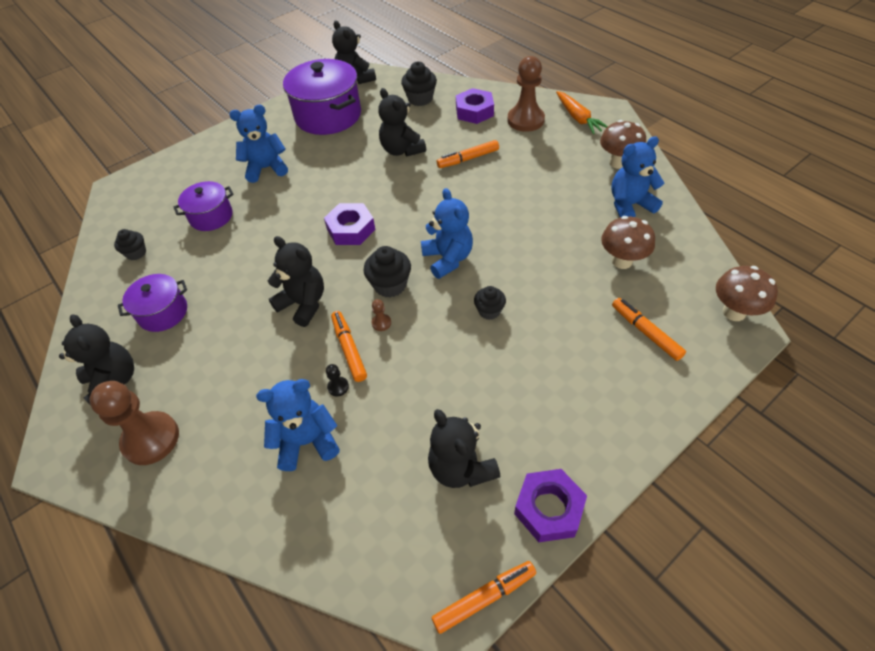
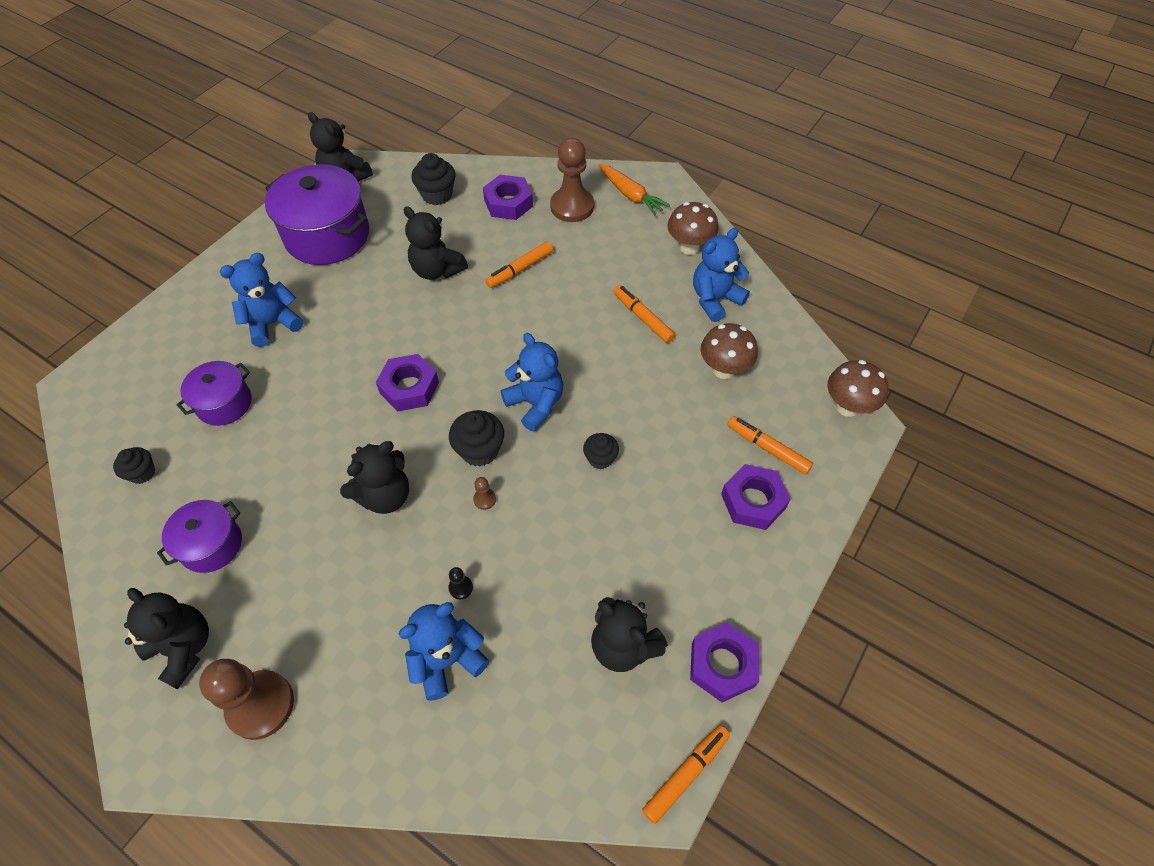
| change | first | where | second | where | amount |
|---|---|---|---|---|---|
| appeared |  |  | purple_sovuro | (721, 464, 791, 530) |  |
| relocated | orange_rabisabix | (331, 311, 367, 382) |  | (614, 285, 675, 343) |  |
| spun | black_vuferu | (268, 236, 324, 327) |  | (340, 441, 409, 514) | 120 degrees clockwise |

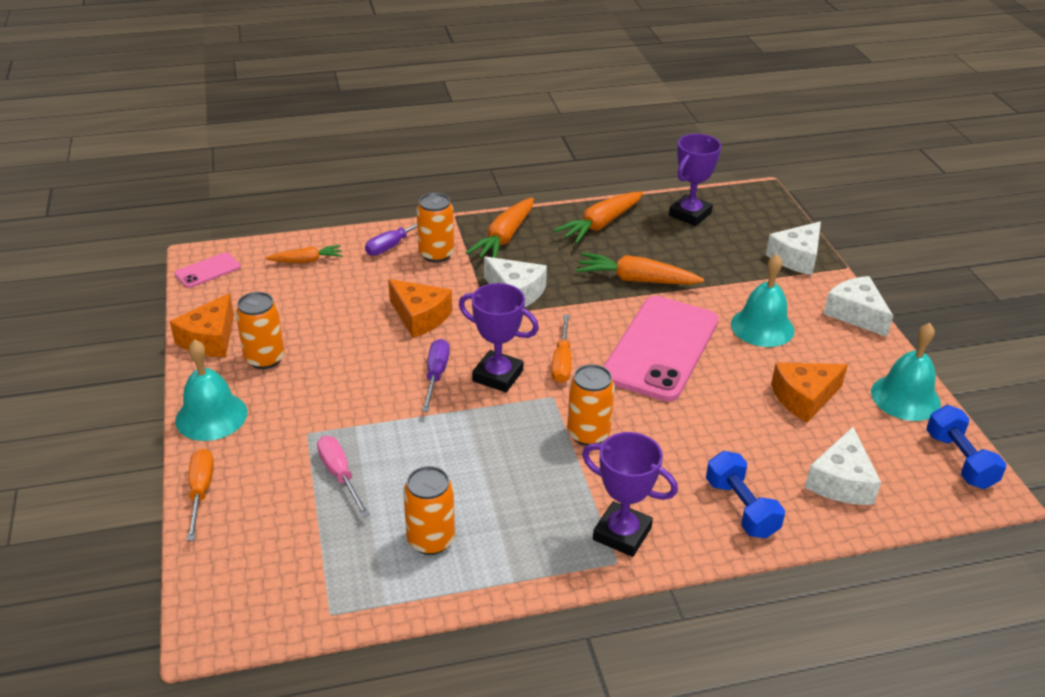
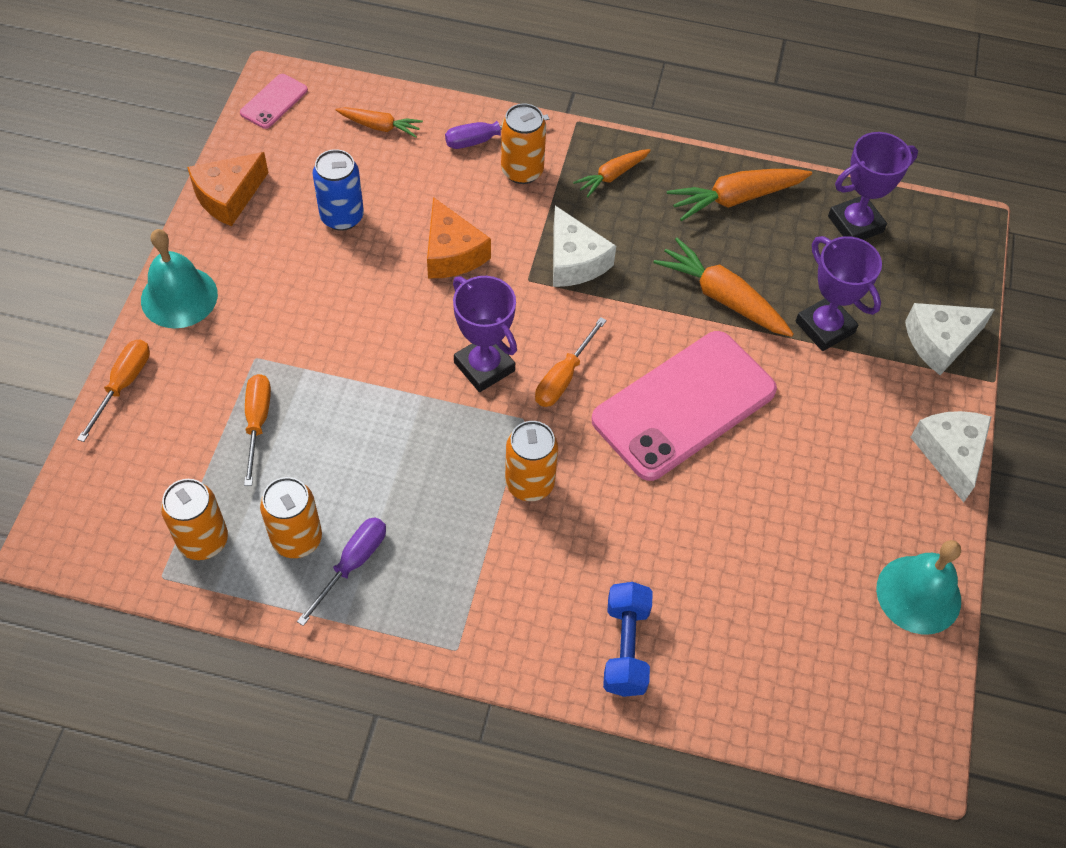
| change | first | where | second | where | amount |
|---|---|---|---|---|---|
| missing | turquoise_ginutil | (731, 254, 794, 347) |  |  |  |
| missing | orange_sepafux | (771, 363, 848, 423) |  |  |  |
| missing | white_sepafux | (805, 427, 881, 505) |  |  |  |
| missing | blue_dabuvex | (926, 405, 1006, 489) |  |  |  |
| appeared |  |  | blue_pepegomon | (313, 149, 364, 231) |  |
| relocated | orange_pepegomon | (236, 292, 285, 369) |  | (161, 479, 228, 560) |  |
| relocated | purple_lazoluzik | (422, 339, 450, 412) |  | (297, 517, 386, 626) |  |
| relocated | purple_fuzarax | (582, 432, 678, 557) |  | (796, 236, 882, 351) |  |
| colour | pink_lazoluzik | (317, 436, 370, 517) | orange_lazoluzik | (244, 374, 271, 486) |  |
| spun | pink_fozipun | (175, 252, 241, 288) |  | (240, 74, 308, 129) | 45 degrees counterclockwise |
| size | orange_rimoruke | (466, 197, 534, 258) |  | (573, 149, 651, 197) | x0.61 |

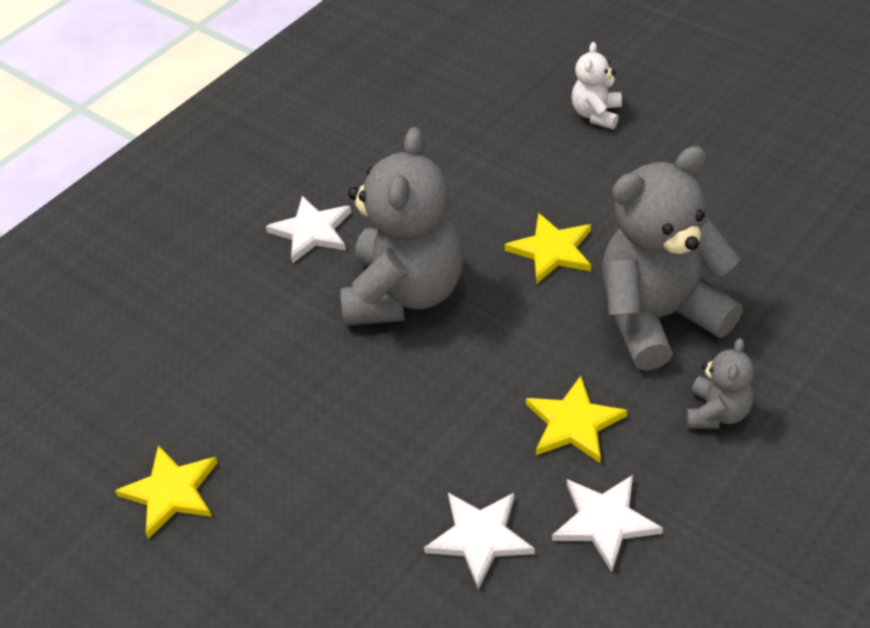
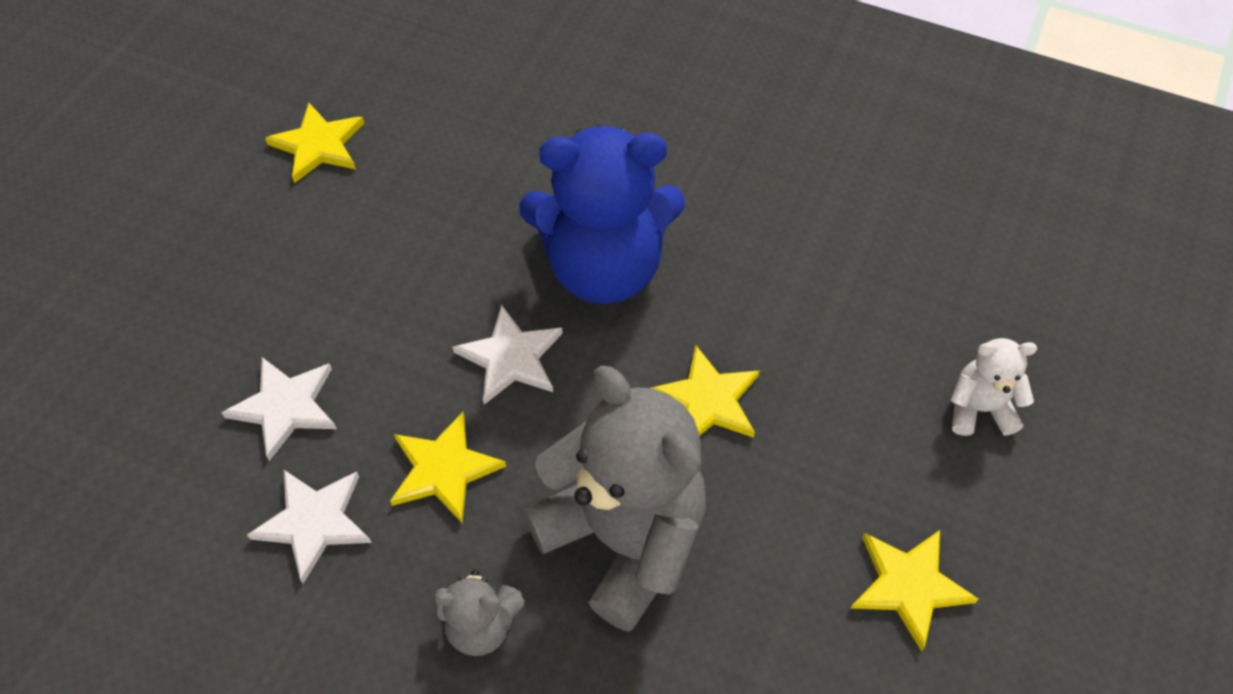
| change | first | where | second | where | amount |
|---|---|---|---|---|---|
| appeared |  |  | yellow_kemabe | (850, 530, 979, 652) |  |
| relocated | white_kemabe | (266, 196, 351, 263) |  | (452, 304, 563, 405) |  |
| colour | grey_vuferu | (341, 127, 463, 326) | blue_vuferu | (519, 125, 685, 304) |  |

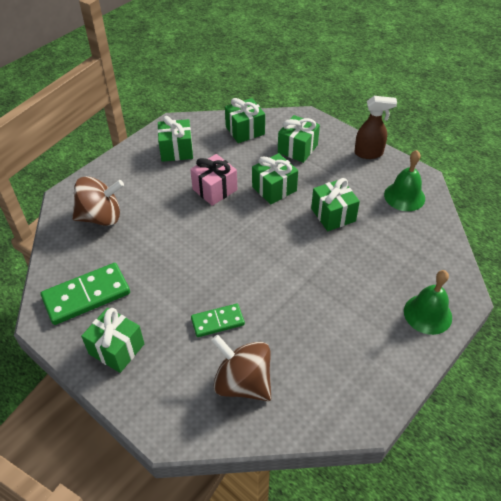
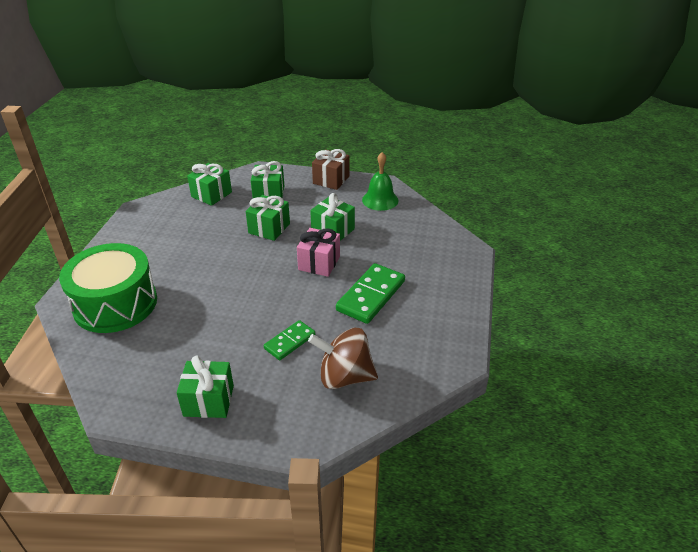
| change | first | where | second | where | amount |
|---|---|---|---|---|---|
| missing | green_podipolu | (157, 116, 193, 162) |  |  |  |
| missing | green_ginutil | (404, 270, 452, 335) |  |  |  |
| relocated | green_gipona | (41, 263, 130, 325) |  | (336, 263, 405, 324) |  |
| relocated | pink_podipolu | (190, 154, 237, 206) |  | (297, 228, 340, 277) |  |
| exchanged | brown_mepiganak | (72, 176, 124, 226) | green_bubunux | (59, 243, 157, 333) |  |
| exchanged | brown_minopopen | (354, 96, 397, 159) | brown_podipolu | (312, 149, 350, 190) |  |

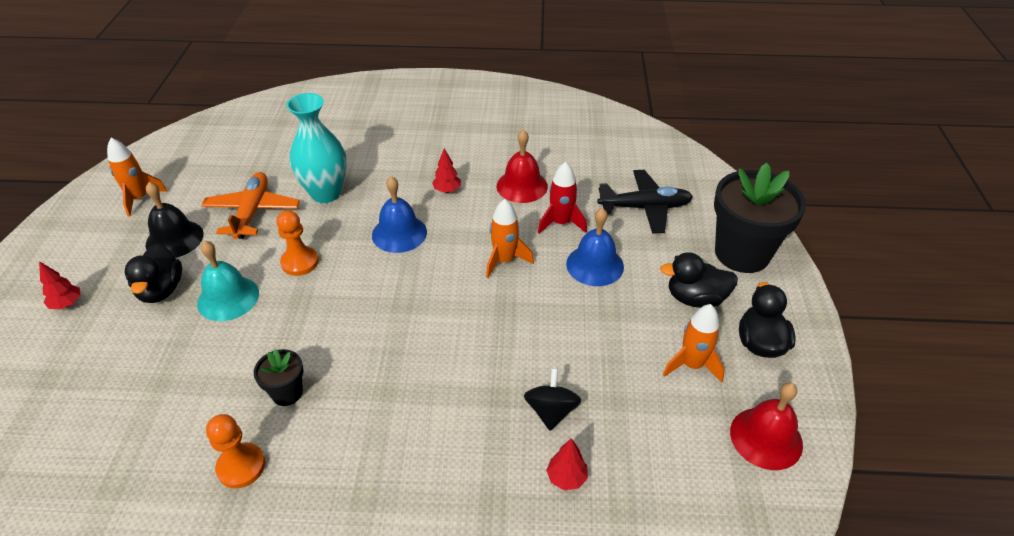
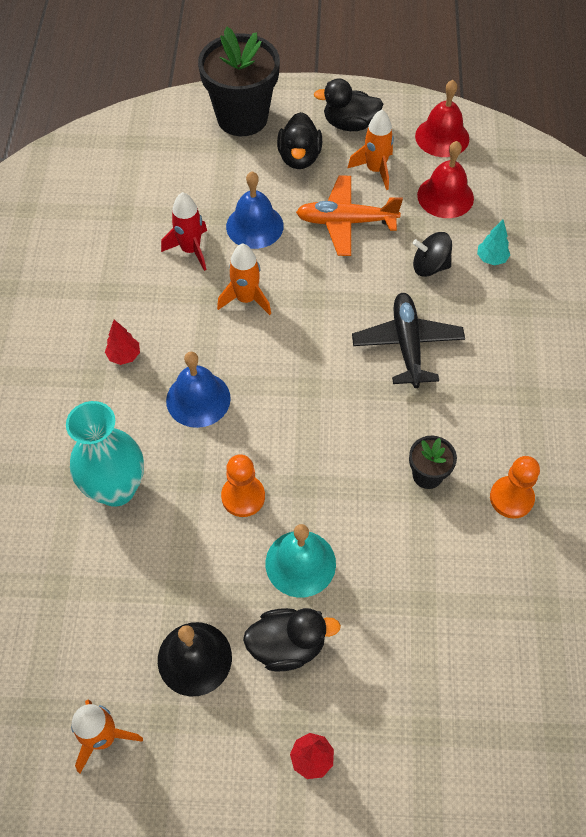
| change | first | where | second | where | amount |
|---|---|---|---|---|---|
| relocated | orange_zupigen | (201, 172, 300, 239) |  | (296, 175, 403, 256) |  |
| relocated | red_ginutil | (497, 130, 548, 203) |  | (417, 141, 474, 218) |  |
| relocated | black_zupigen | (597, 170, 693, 234) |  | (352, 293, 465, 388) |  |
| colour | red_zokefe | (546, 438, 588, 490) | turquoise_zokefe | (477, 220, 510, 265) |  |

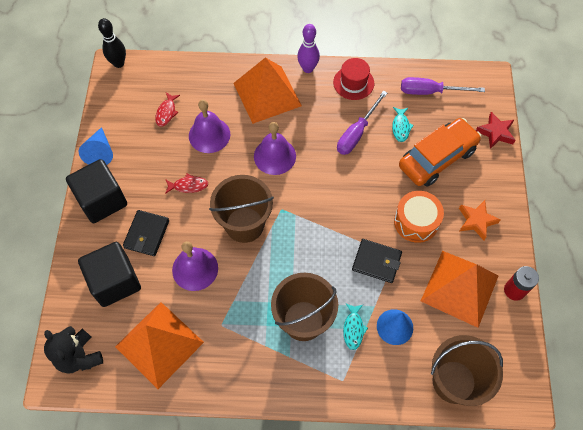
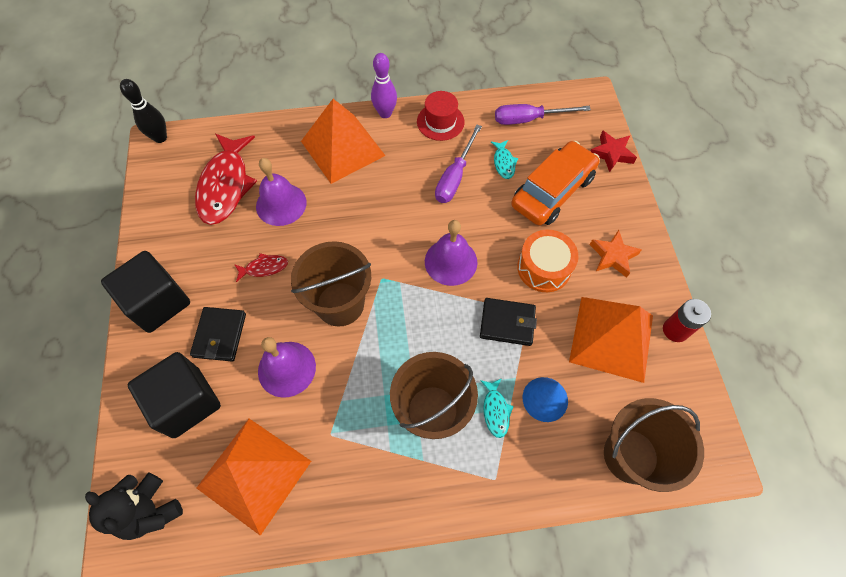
| change | first | where | second | where | amount |
|---|---|---|---|---|---|
| missing | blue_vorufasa | (79, 127, 113, 165) |  |  |  |
| relocated | purple_ginutil | (254, 122, 296, 175) |  | (425, 220, 478, 286) |  |
| size | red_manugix | (155, 92, 180, 127) |  | (195, 134, 257, 225) | x2.23 |

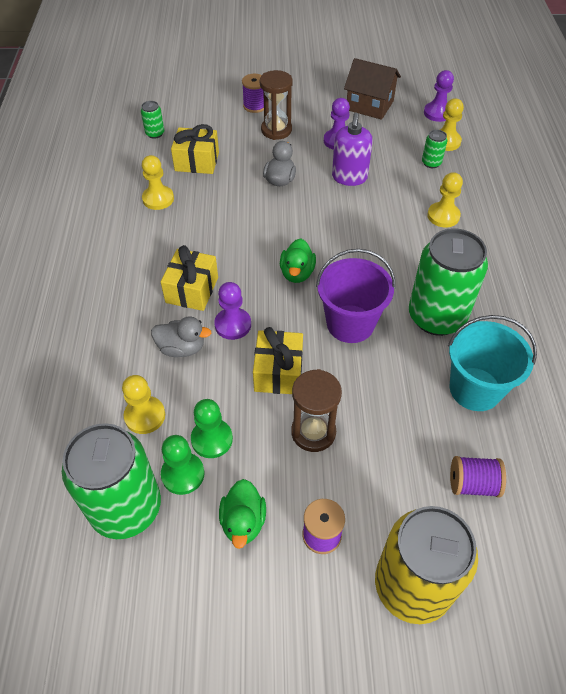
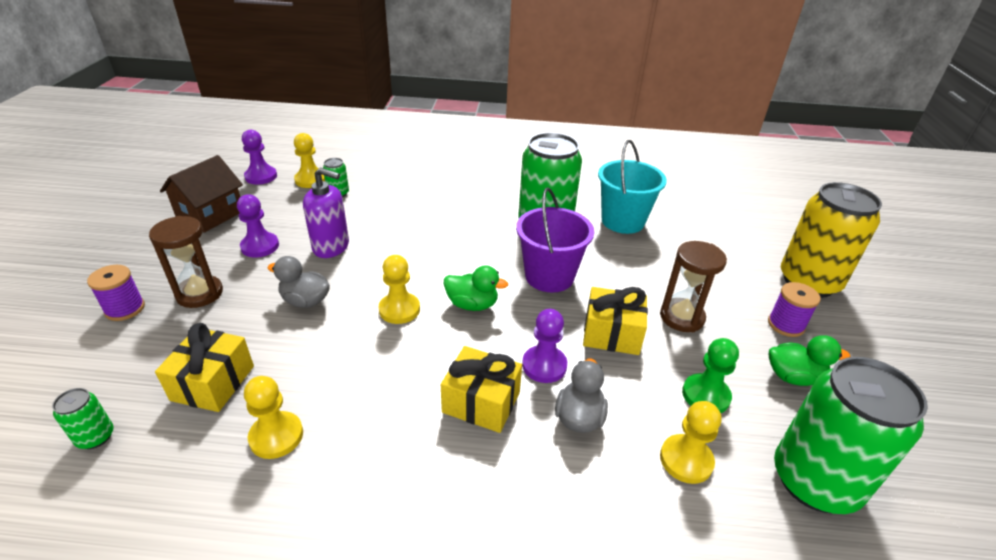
| change | first | where | second | where | amount |
|---|---|---|---|---|---|
| missing | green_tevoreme | (161, 435, 204, 495) |  |  |  |
| missing | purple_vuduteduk | (450, 456, 506, 498) |  |  |  |
| relocated | yellow_tevoreme | (427, 172, 463, 228) |  | (379, 255, 420, 324) |  |

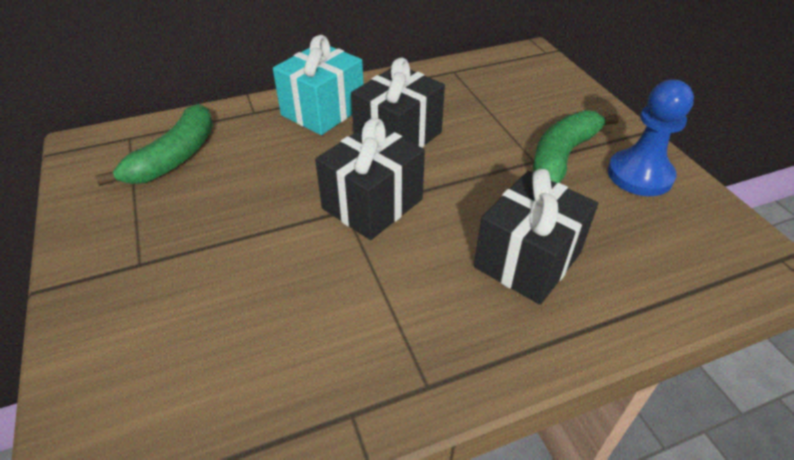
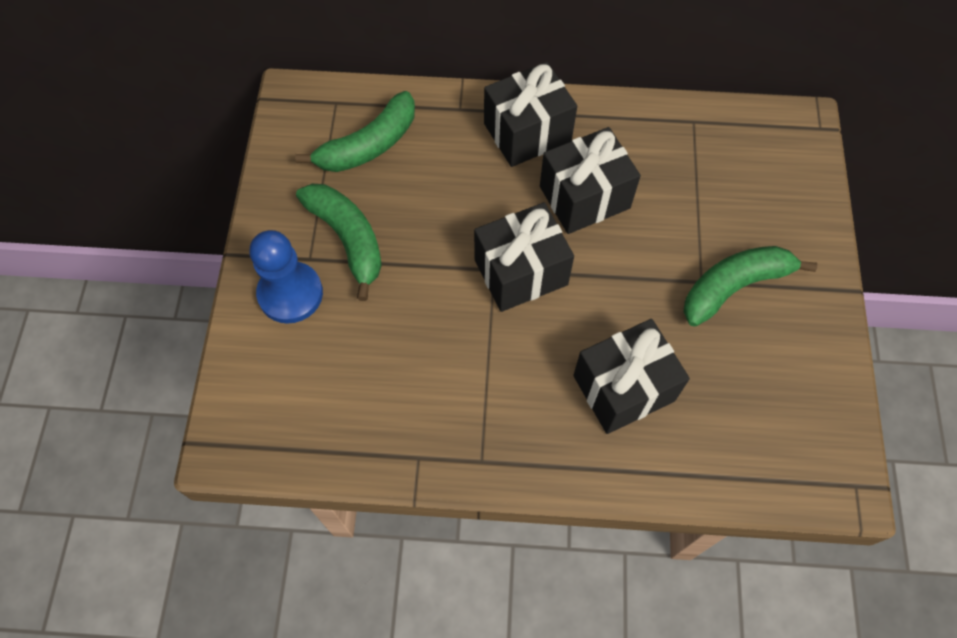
| change | first | where | second | where | amount |
|---|---|---|---|---|---|
| appeared |  |  | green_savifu | (296, 184, 382, 301) |  |
| relocated | blue_tevoreme | (608, 80, 694, 196) |  | (250, 230, 323, 324) |  |
| colour | turquoise_podipolu | (273, 35, 363, 135) | black_podipolu | (484, 62, 577, 167) |  |

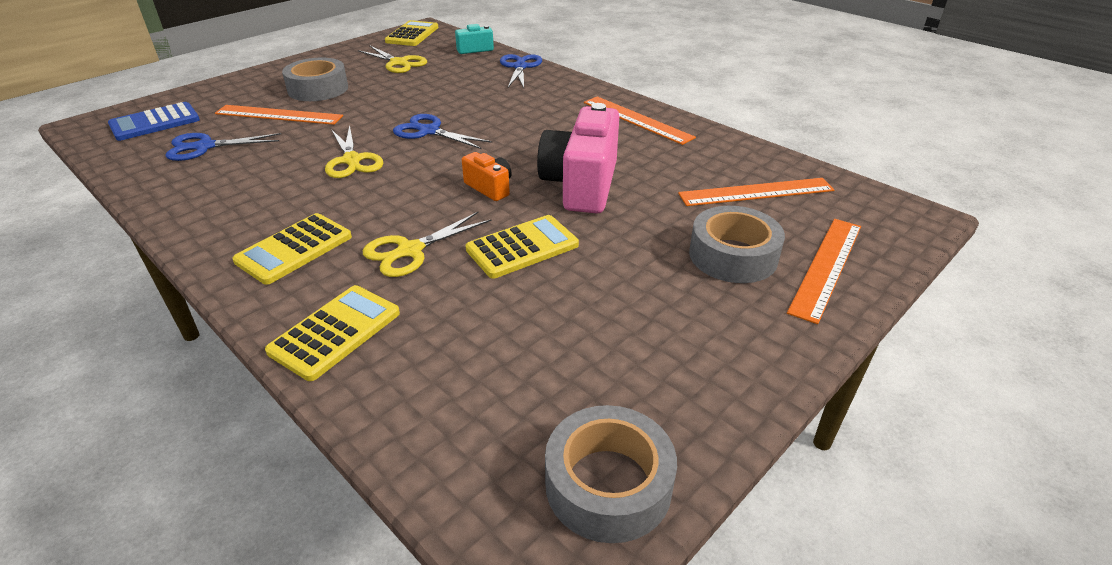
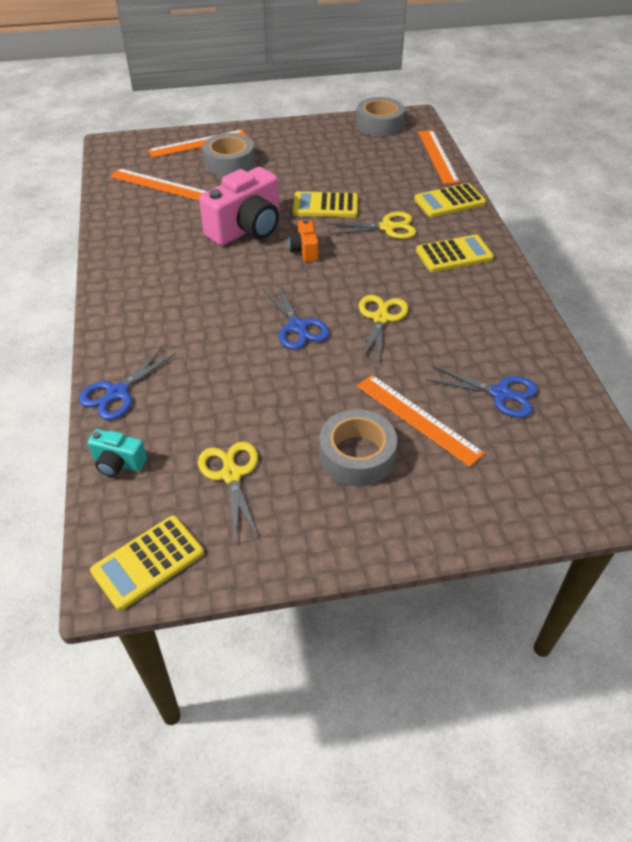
| change | first | where | second | where | amount |
|---|---|---|---|---|---|
| missing | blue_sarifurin | (108, 102, 200, 141) |  |  |  |
| relocated | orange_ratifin | (584, 96, 696, 145) |  | (418, 130, 460, 184) |  |

